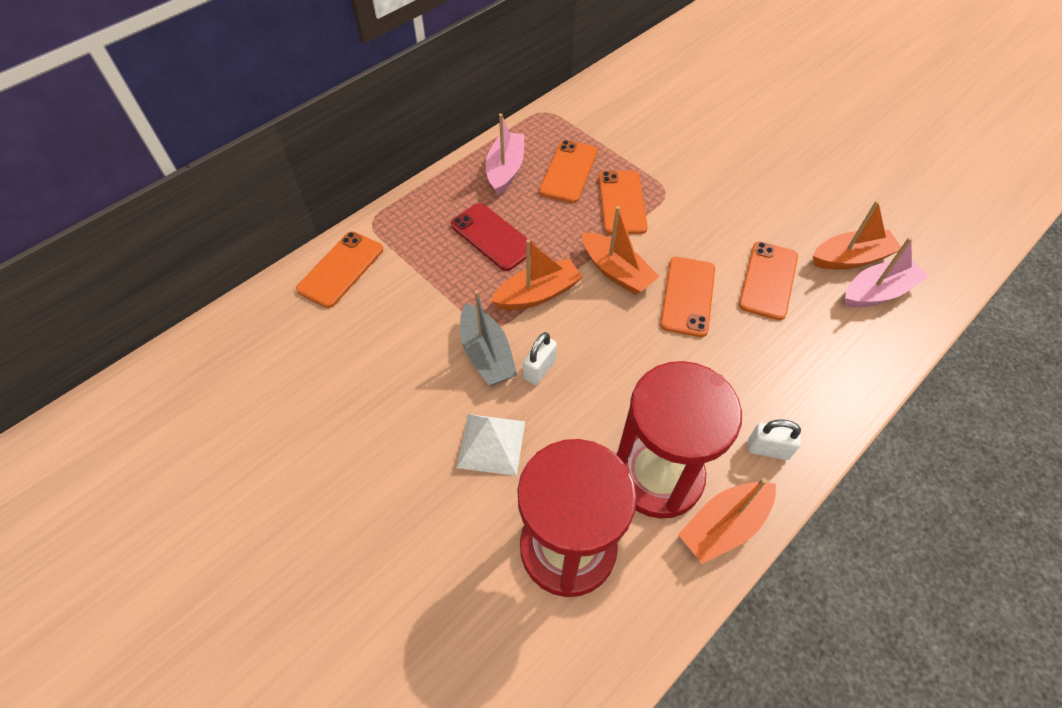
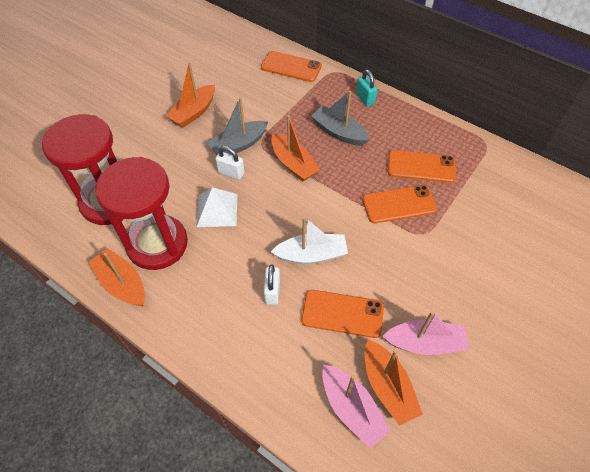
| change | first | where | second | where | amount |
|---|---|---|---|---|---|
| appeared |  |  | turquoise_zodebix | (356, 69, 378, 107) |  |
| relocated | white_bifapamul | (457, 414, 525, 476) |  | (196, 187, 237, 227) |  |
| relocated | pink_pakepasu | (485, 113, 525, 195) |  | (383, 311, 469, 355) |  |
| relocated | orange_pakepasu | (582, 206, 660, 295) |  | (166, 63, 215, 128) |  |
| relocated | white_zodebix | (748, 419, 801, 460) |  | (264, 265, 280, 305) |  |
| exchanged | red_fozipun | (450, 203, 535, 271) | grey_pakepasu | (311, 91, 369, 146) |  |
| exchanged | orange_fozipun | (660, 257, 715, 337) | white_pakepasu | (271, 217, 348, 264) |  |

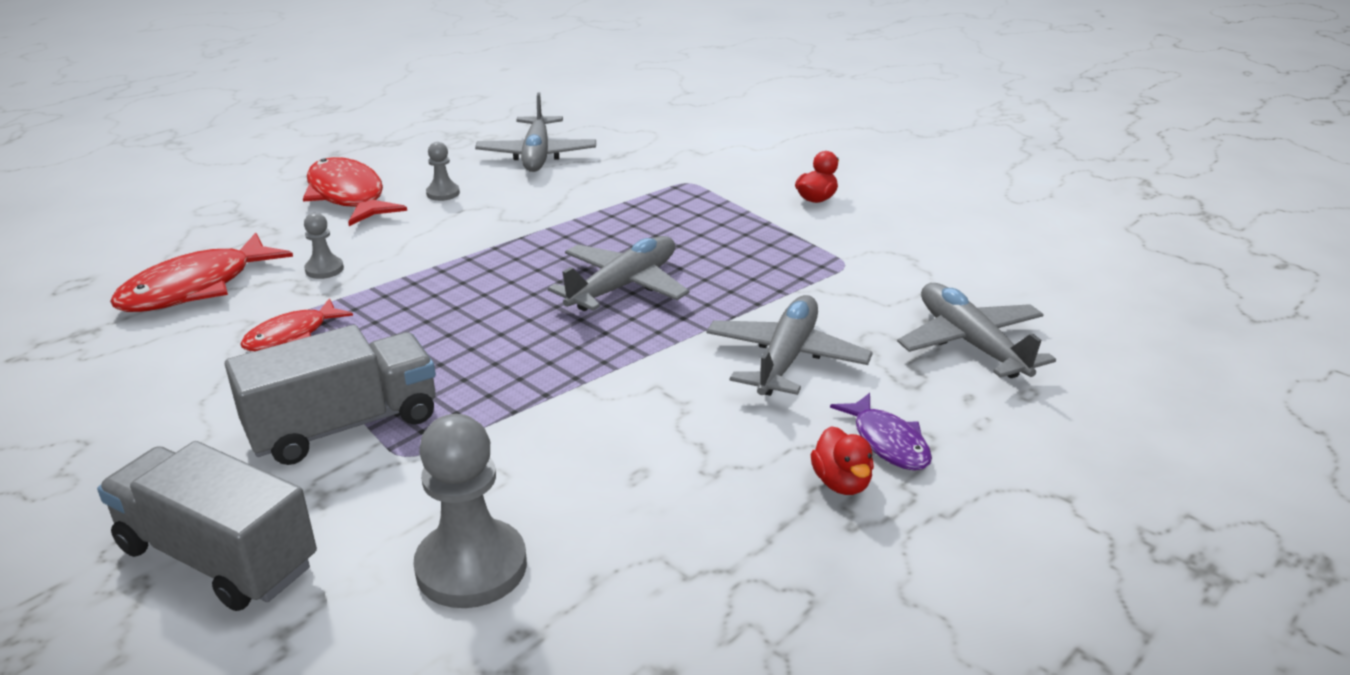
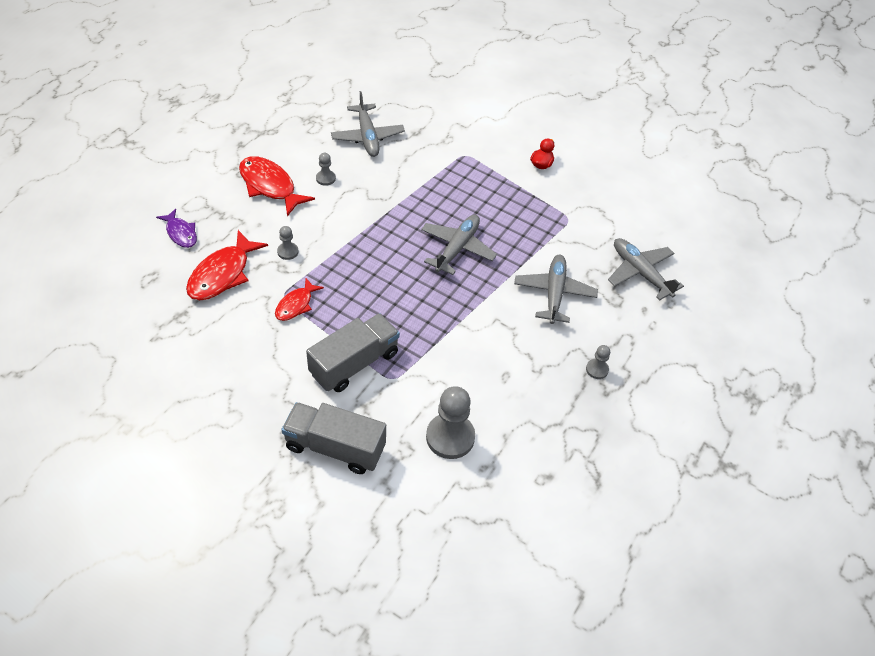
| change | first | where | second | where | amount |
|---|---|---|---|---|---|
| relocated | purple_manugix | (830, 393, 932, 471) |  | (156, 209, 197, 248) |  |
| exchanged | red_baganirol | (811, 426, 874, 495) | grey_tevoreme | (586, 345, 610, 379) |  |

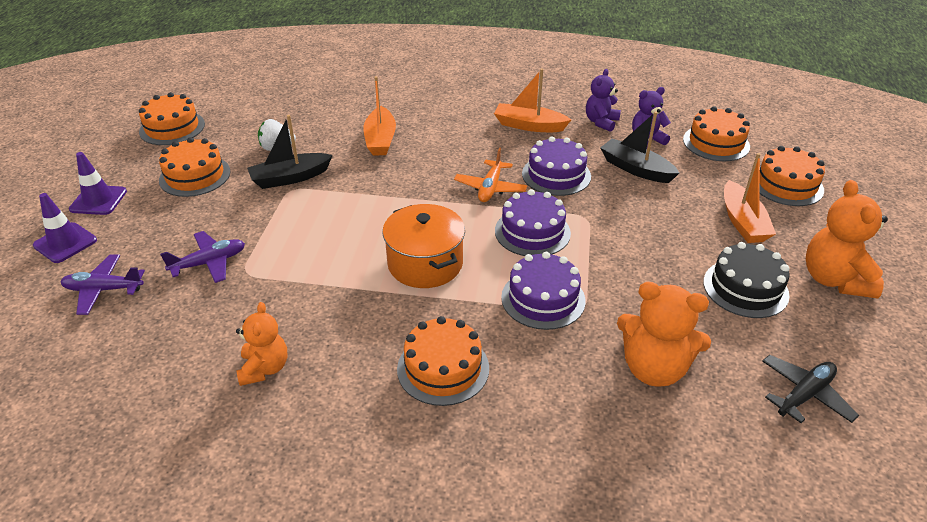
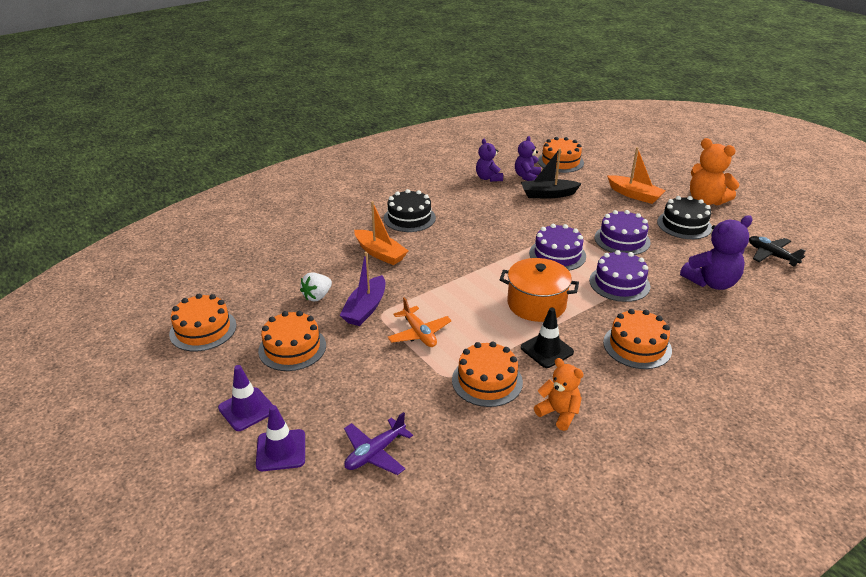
| change | first | where | second | where | amount |
|---|---|---|---|---|---|
| missing | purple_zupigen | (160, 231, 245, 283) |  |  |  |
| missing | orange_pakepasu | (494, 69, 571, 132) |  |  |  |
| appeared |  |  | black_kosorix | (383, 189, 436, 232) |  |
| appeared |  |  | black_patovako | (521, 307, 574, 368) |  |
| relocated | orange_zupigen | (454, 148, 528, 202) |  | (387, 297, 452, 347) |  |
| relocated | purple_kosorix | (522, 136, 591, 196) |  | (595, 210, 651, 255) |  |
| relocated | orange_kosorix | (760, 146, 825, 206) |  | (452, 341, 523, 407) |  |
| colour | black_pakepasu | (247, 115, 333, 189) | purple_pakepasu | (340, 252, 385, 326) |  |
| colour | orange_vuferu | (617, 282, 711, 387) | purple_vuferu | (680, 215, 753, 290) |  |
| spun | black_zupigen | (762, 355, 859, 423) |  | (749, 236, 805, 266) | 45 degrees counterclockwise |

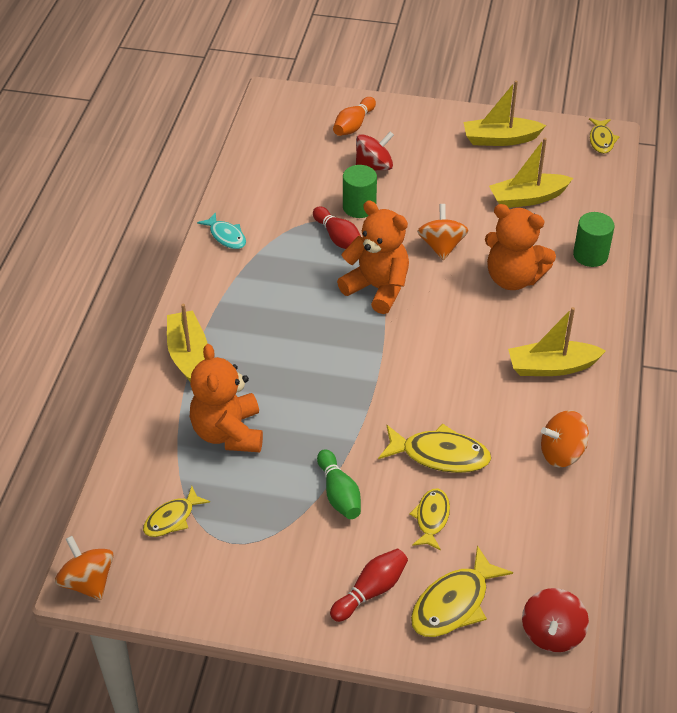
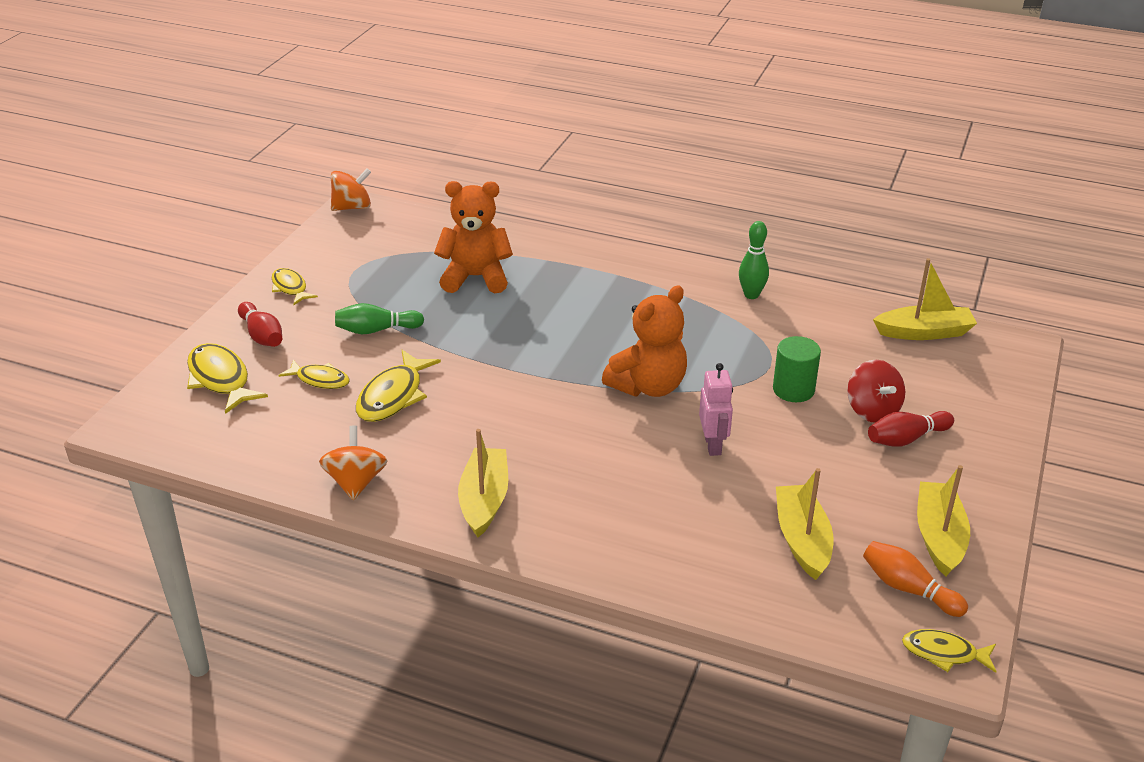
| change | first | where | second | where | amount |
|---|---|---|---|---|---|
| missing | orange_vuferu | (485, 204, 556, 290) |  |  |  |
| missing | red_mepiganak | (522, 588, 589, 652) |  |  |  |
| missing | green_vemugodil | (573, 212, 614, 267) |  |  |  |
| relocated | yellow_manugix | (143, 486, 210, 537) |  | (272, 268, 318, 305) |  |
| relocated | yellow_pakepasu | (167, 304, 208, 382) |  | (873, 258, 977, 340) |  |
| relocated | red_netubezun | (313, 206, 361, 249) |  | (868, 411, 954, 447) |  |
| relocated | orange_netubezun | (333, 97, 376, 136) |  | (863, 541, 968, 617) |  |
| exchanged | turquoise_manugix | (197, 212, 246, 249) | green_netubezun | (739, 221, 769, 299) |  |
| exchanged | orange_mepiganak | (417, 204, 469, 260) | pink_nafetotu | (699, 363, 733, 456) |  |

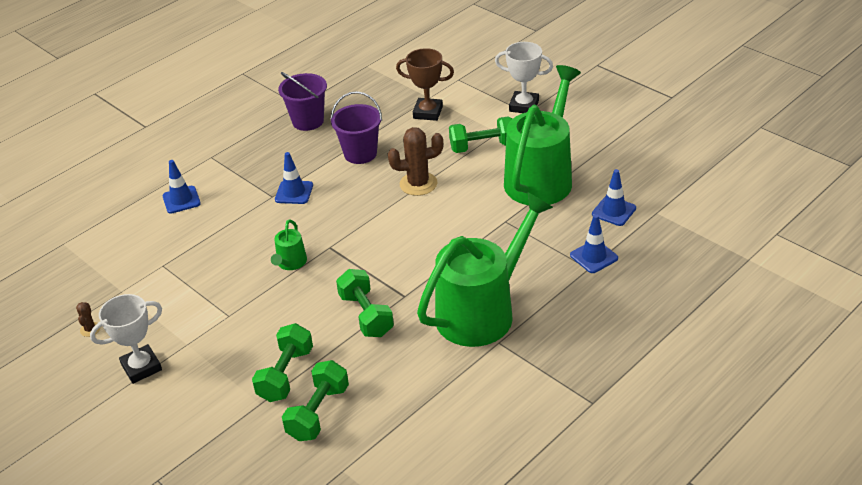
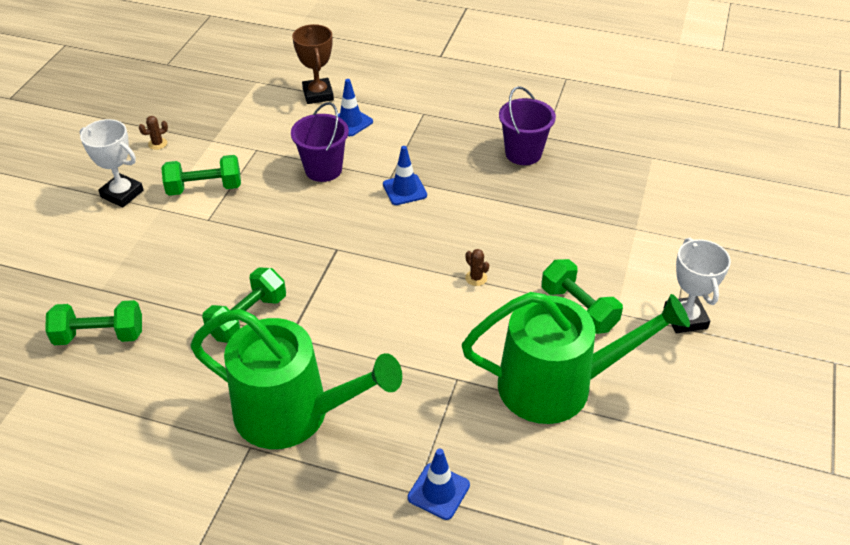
| change | first | where | second | where | amount |
|---|---|---|---|---|---|
| missing | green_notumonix | (271, 219, 307, 270) |  |  |  |
| missing | blue_patovako | (592, 169, 636, 226) |  |  |  |
| relocated | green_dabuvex | (252, 323, 313, 402) |  | (161, 155, 241, 196) |  |
| relocated | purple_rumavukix | (331, 91, 382, 164) |  | (291, 102, 349, 182) |  |
| relocated | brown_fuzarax | (396, 48, 454, 121) |  | (292, 24, 334, 104) |  |
| size | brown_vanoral | (388, 127, 443, 196) |  | (465, 249, 489, 286) | x0.48 |

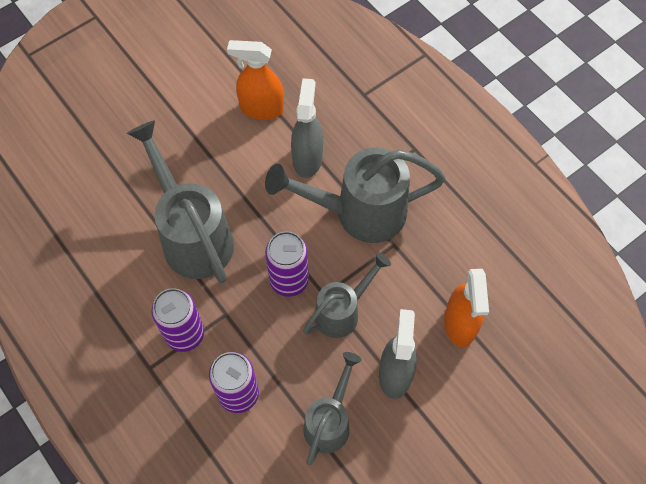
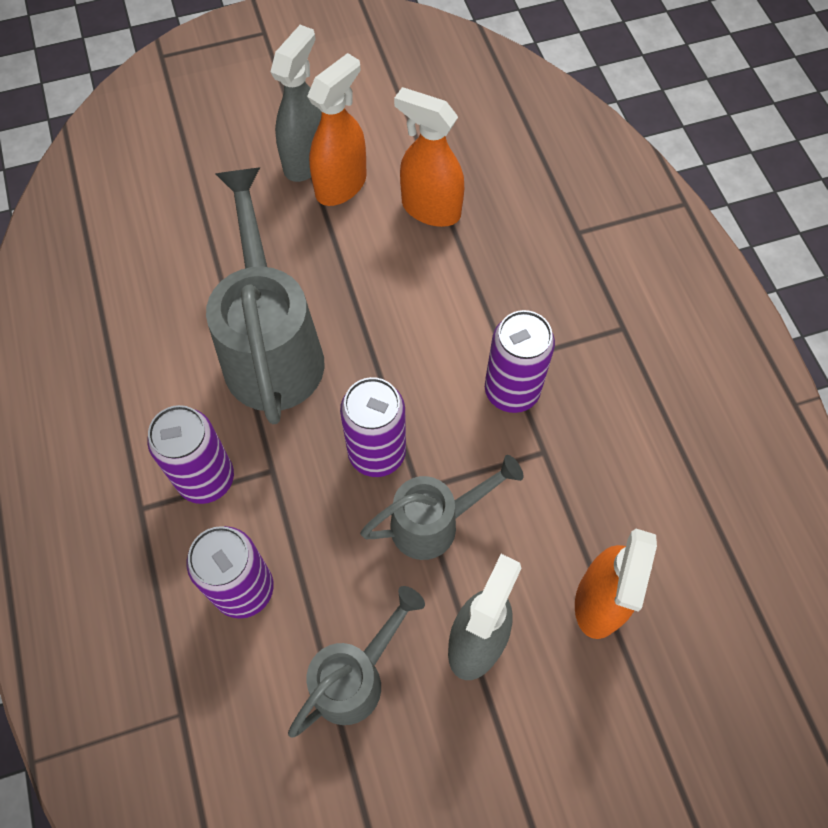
| change | first | where | second | where | amount |
|---|---|---|---|---|---|
| appeared |  |  | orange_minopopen | (307, 53, 367, 206) |  |
| relocated | grey_minopopen | (291, 78, 323, 178) |  | (271, 25, 322, 182) |  |
| exchanged | grey_notumonix | (265, 147, 446, 243) | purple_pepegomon | (485, 310, 555, 413) |  |

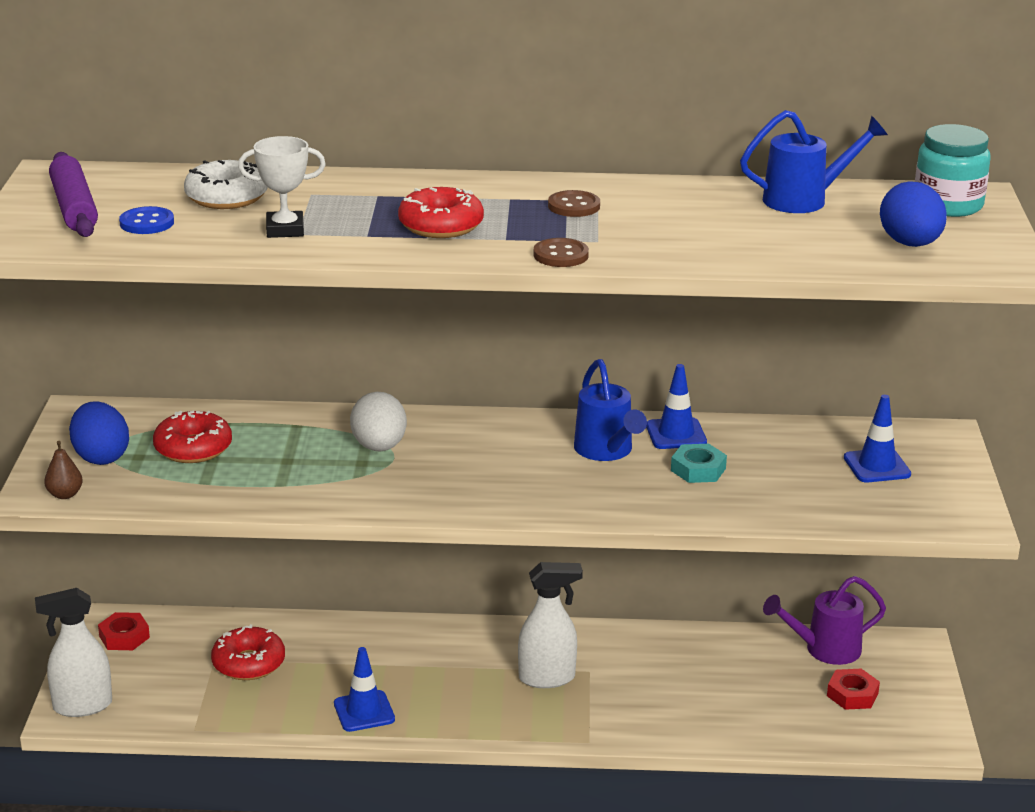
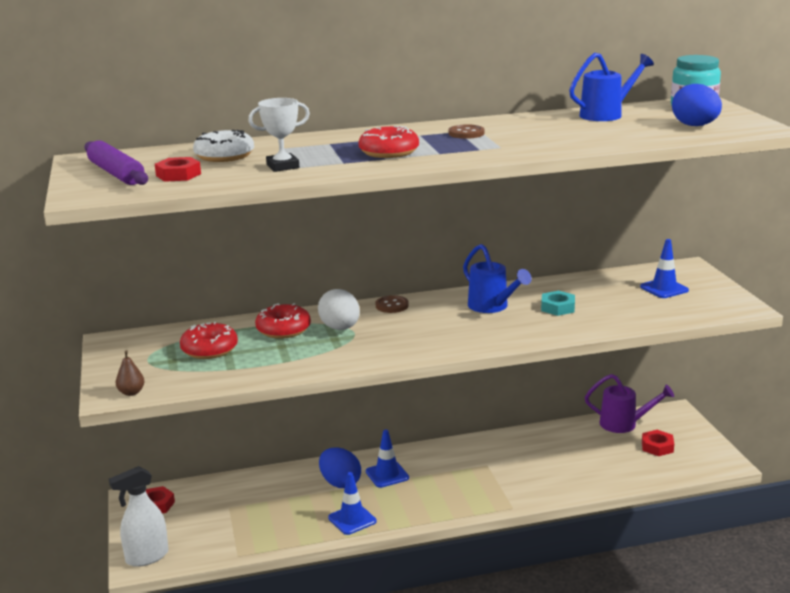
| change | first | where | second | where | amount |
|---|---|---|---|---|---|
| missing | white_minopopen | (518, 562, 583, 688) |  |  |  |
| relocated | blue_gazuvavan | (69, 401, 129, 465) |  | (319, 448, 361, 488) |  |
| relocated | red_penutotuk | (211, 624, 285, 680) |  | (255, 303, 311, 339) |  |
| relocated | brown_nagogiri | (533, 238, 589, 267) |  | (376, 295, 409, 313) |  |
| relocated | blue_patovako | (646, 364, 707, 449) |  | (366, 429, 409, 488) |  |
| exchanged | blue_nagogiri | (119, 206, 174, 234) | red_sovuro | (155, 157, 201, 182) |  |
| spun | purple_notumonix | (763, 576, 886, 665) |  | (585, 374, 674, 433) | 135 degrees counterclockwise |

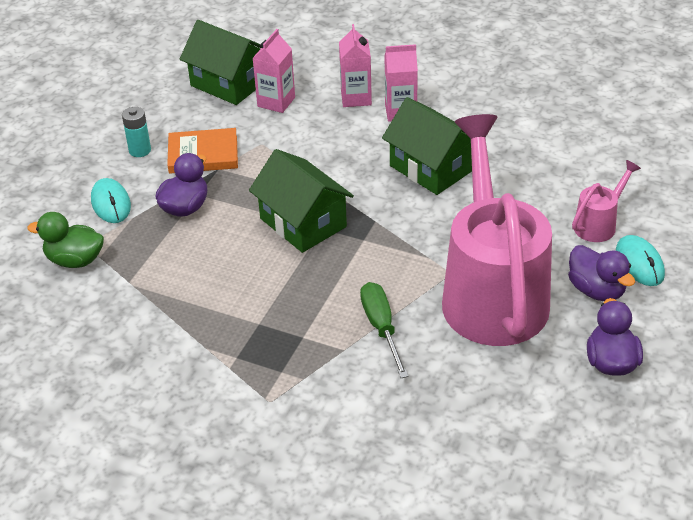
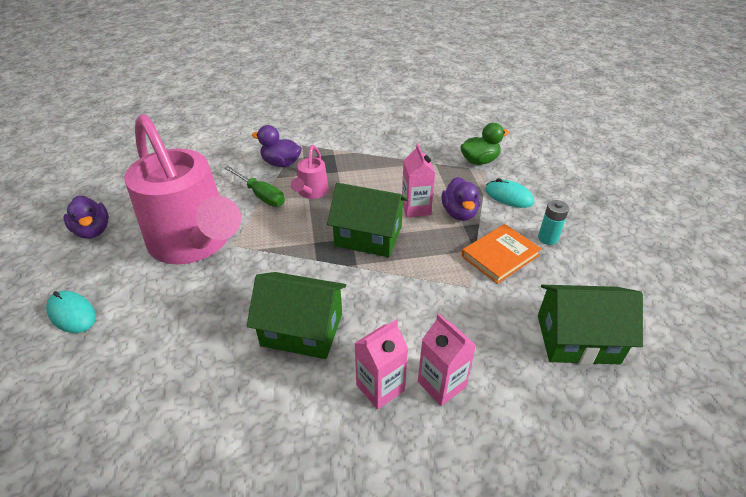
| change | first | where | second | where | amount |
|---|---|---|---|---|---|
| relocated | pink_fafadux | (252, 29, 295, 113) |  | (402, 144, 435, 217) |  |
| relocated | purple_baganirol | (568, 245, 635, 301) |  | (252, 125, 302, 167) |  |
| relocated | pink_notumonix | (572, 160, 641, 242) |  | (291, 145, 329, 199) |  |

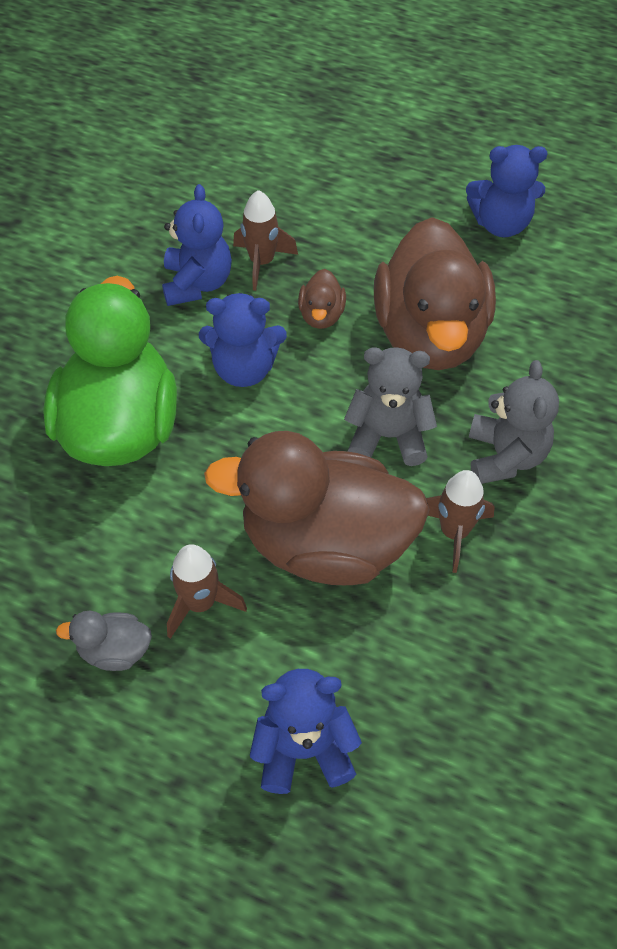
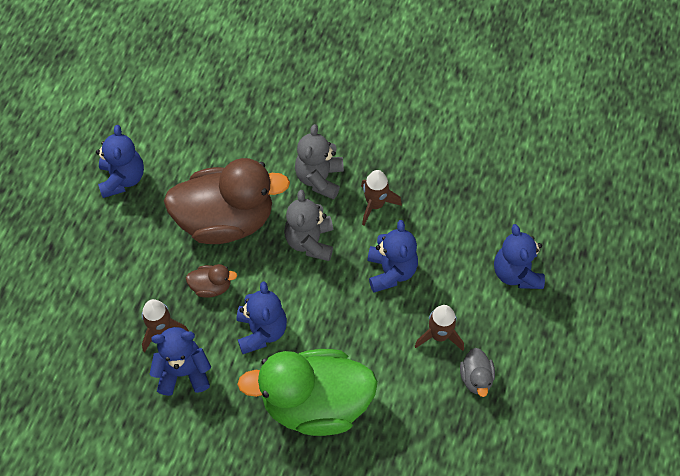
| change | first | where | second | where | amount |
|---|---|---|---|---|---|
| exchanged | brown_baganirol | (204, 431, 430, 585) | blue_vuferu | (367, 220, 418, 293) |  |
| spun | grey_vuferu | (469, 360, 559, 484) |  | (295, 124, 344, 200) | 75 degrees counterclockwise |

